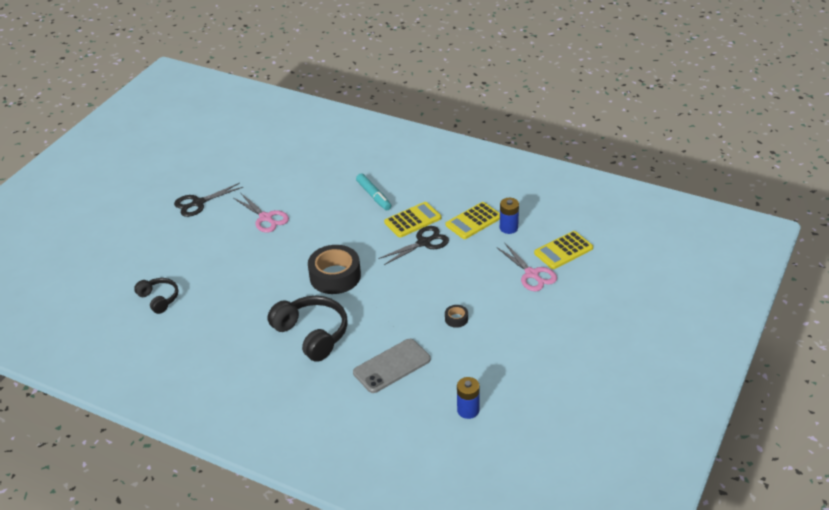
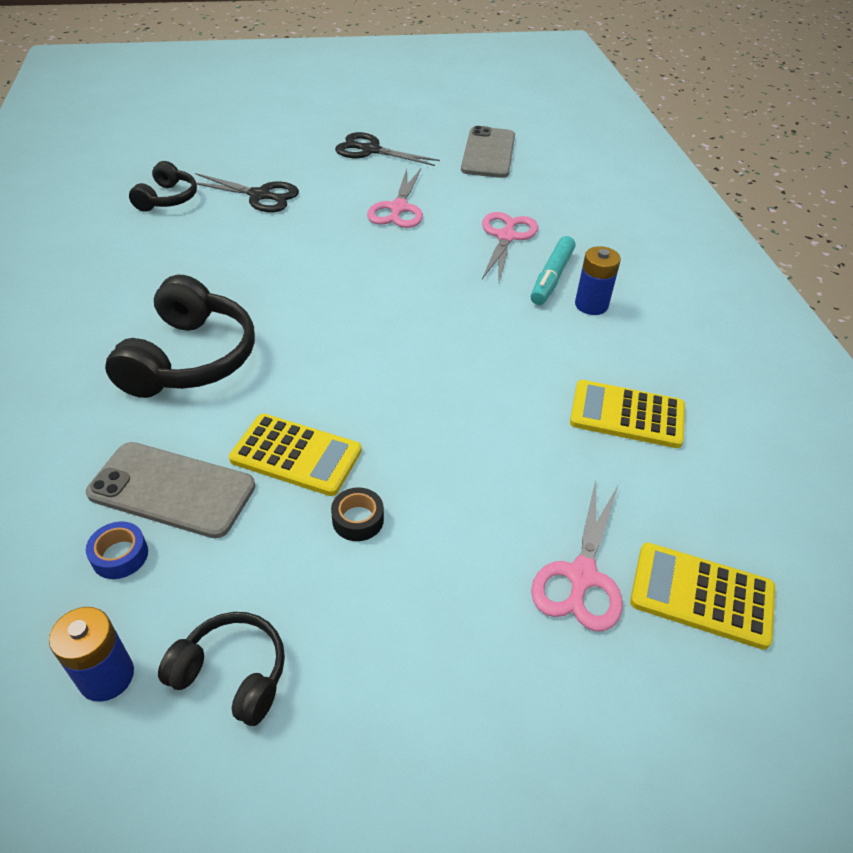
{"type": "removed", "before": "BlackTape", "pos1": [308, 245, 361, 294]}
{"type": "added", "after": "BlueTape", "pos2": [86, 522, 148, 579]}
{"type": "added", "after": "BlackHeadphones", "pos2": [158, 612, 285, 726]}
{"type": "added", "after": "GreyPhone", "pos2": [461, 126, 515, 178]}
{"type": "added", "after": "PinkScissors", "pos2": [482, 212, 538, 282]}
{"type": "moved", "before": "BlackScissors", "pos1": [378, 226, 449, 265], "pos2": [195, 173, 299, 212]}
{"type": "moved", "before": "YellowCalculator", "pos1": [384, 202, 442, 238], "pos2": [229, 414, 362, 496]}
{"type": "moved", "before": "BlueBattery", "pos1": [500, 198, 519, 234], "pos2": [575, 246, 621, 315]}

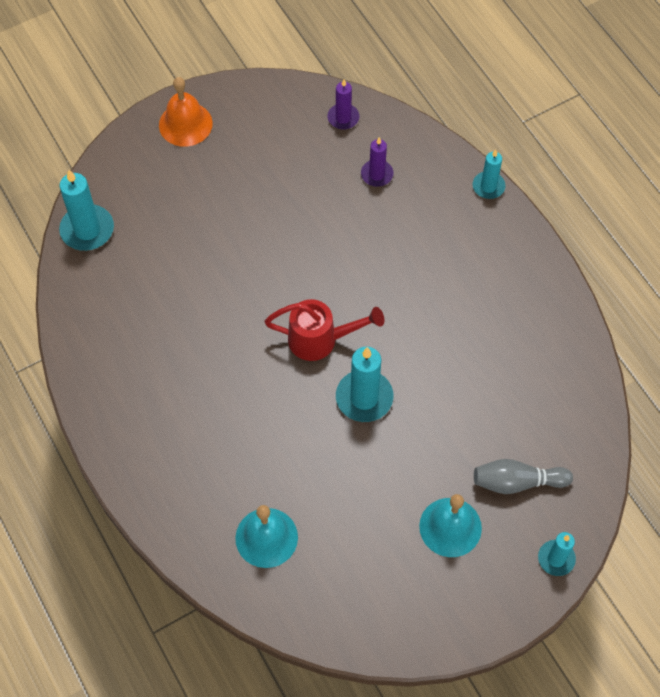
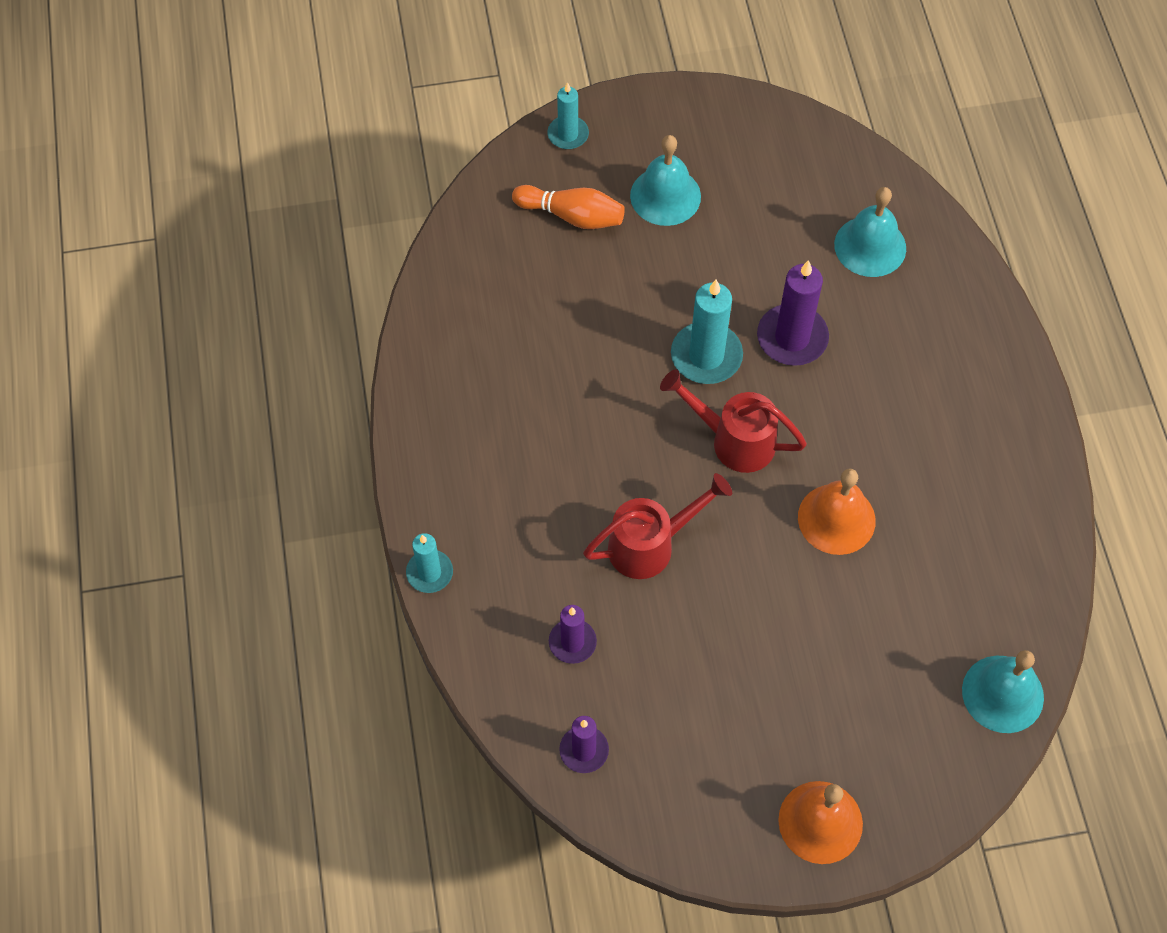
{"type": "added", "after": "RedWateringCan", "pos2": [583, 473, 732, 579]}
{"type": "added", "after": "PurpleCandle", "pos2": [757, 260, 829, 366]}
{"type": "added", "after": "OrangeBell", "pos2": [798, 468, 876, 555]}
{"type": "replaced", "before": "TurquoiseCandle", "after": "TurquoiseBell", "pos1": [59, 170, 114, 251], "pos2": [962, 650, 1044, 733]}
{"type": "recoloured", "before": "GreyBowlingPin", "after": "OrangeBowlingPin", "pos1": [474, 459, 573, 494], "pos2": [512, 185, 625, 229]}

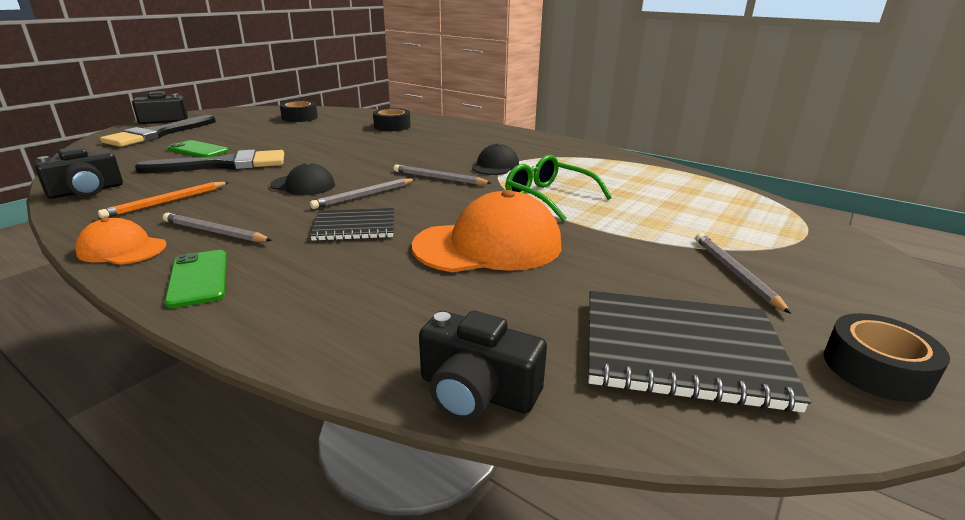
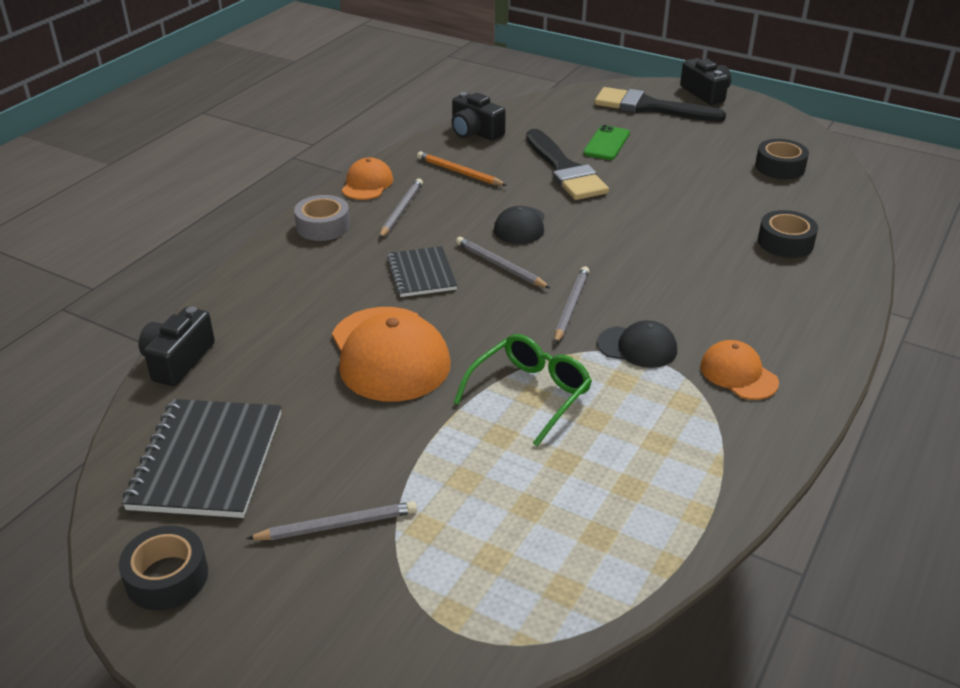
{"type": "added", "after": "OrangeCap", "pos2": [700, 340, 779, 400]}
{"type": "replaced", "before": "GreenPhone", "after": "GreyTape", "pos1": [165, 250, 227, 308], "pos2": [294, 195, 350, 241]}

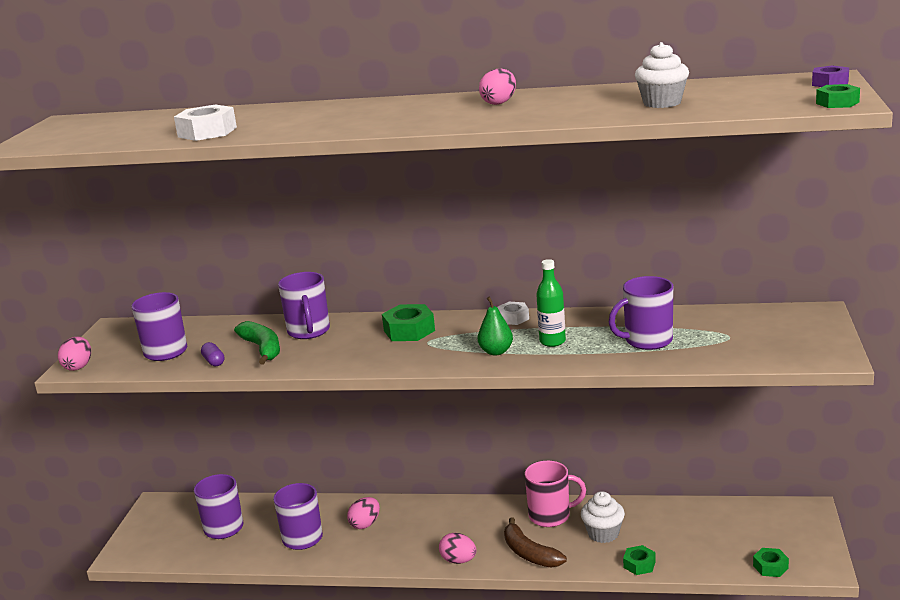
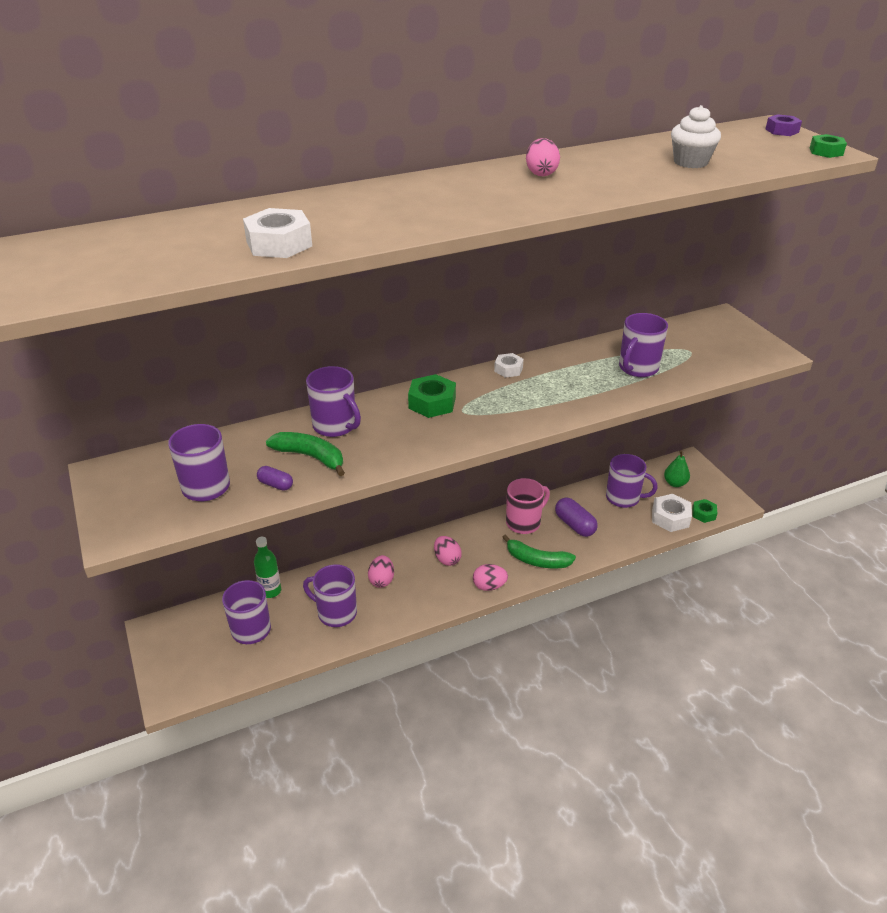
{"type": "removed", "before": "GreenNut", "pos1": [623, 545, 656, 575]}
{"type": "added", "after": "PurpleMug", "pos2": [606, 454, 658, 508]}
{"type": "added", "after": "WhiteNut", "pos2": [652, 494, 692, 532]}
{"type": "moved", "before": "PinkEgg", "pos1": [58, 337, 91, 371], "pos2": [434, 536, 462, 566]}
{"type": "moved", "before": "GreenPear", "pos1": [478, 296, 513, 355], "pos2": [664, 450, 690, 487]}
{"type": "moved", "before": "GreenBottle", "pos1": [536, 259, 566, 347], "pos2": [254, 537, 281, 598]}
{"type": "replaced", "before": "WhiteCupcake", "after": "PurpleCapsule", "pos1": [581, 491, 625, 543], "pos2": [555, 498, 598, 537]}
{"type": "recoloured", "before": "BrownBanana", "after": "GreenBanana", "pos1": [504, 517, 567, 567], "pos2": [502, 534, 576, 568]}

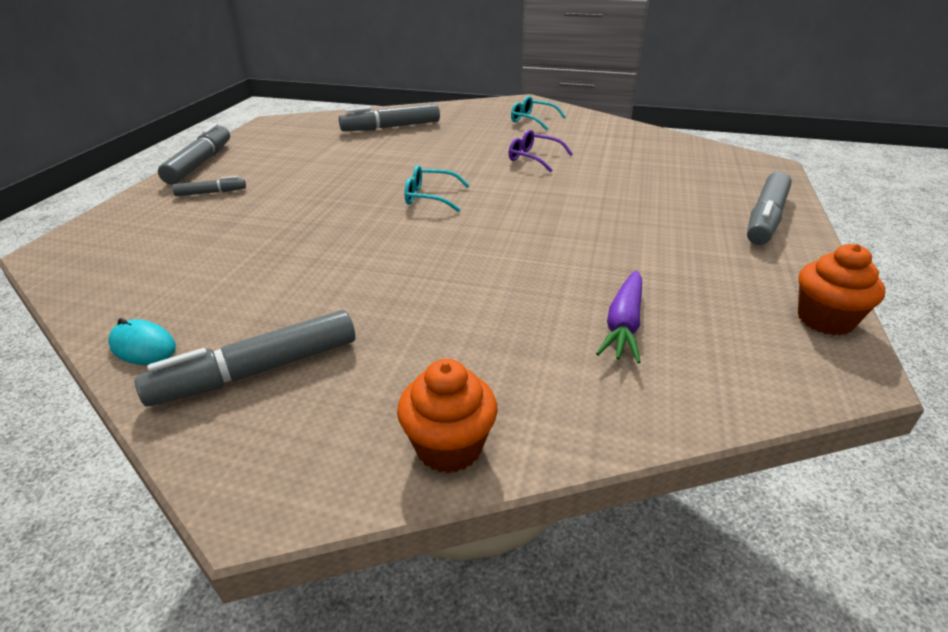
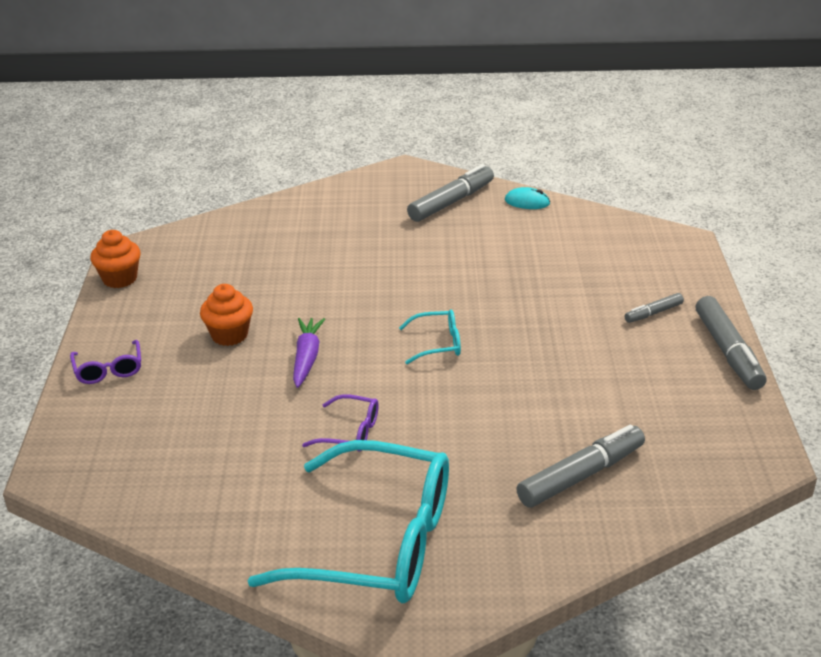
{"type": "moved", "before": "OrangeCupcake", "pos1": [397, 359, 498, 473], "pos2": [200, 284, 253, 346]}
{"type": "moved", "before": "PurpleCarrot", "pos1": [596, 270, 642, 363], "pos2": [293, 318, 325, 388]}
{"type": "replaced", "before": "GreyMarker", "after": "PurpleGlasses", "pos1": [747, 172, 792, 245], "pos2": [70, 340, 141, 384]}
{"type": "resized", "before": "TurquoiseGlasses", "pos1": [511, 96, 566, 130], "pos2": [248, 440, 449, 603], "scale": 2.37}

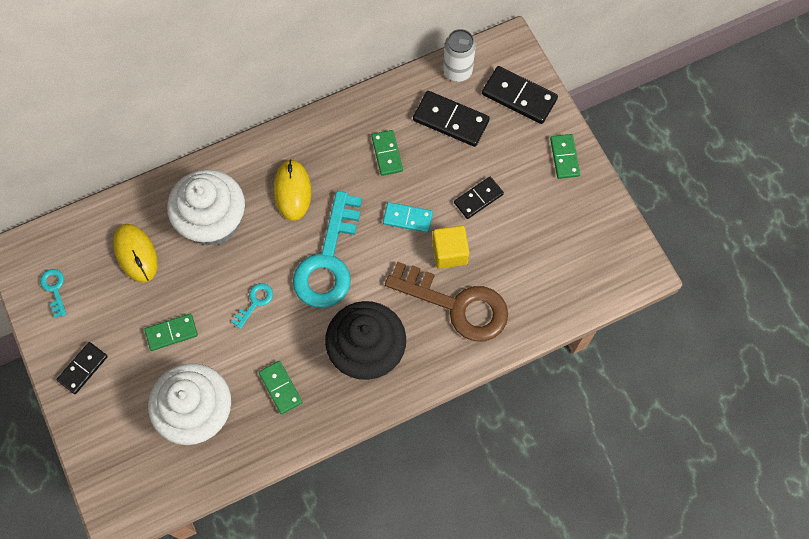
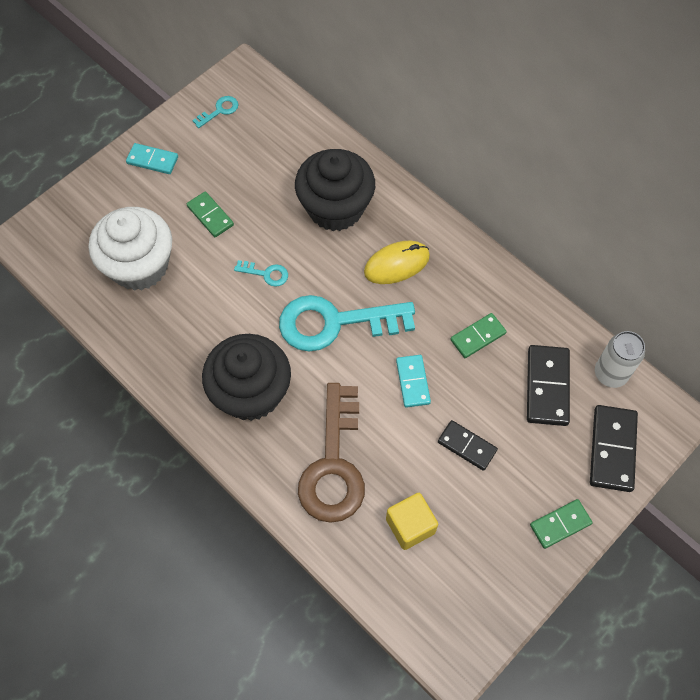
{"type": "removed", "before": "YellowMouse", "pos1": [113, 224, 158, 283]}
{"type": "removed", "before": "GreenDomino", "pos1": [259, 361, 302, 414]}
{"type": "moved", "before": "YellowCube", "pos1": [432, 225, 470, 269], "pos2": [386, 493, 438, 550]}
{"type": "recoloured", "before": "BlackDomino", "after": "TurquoiseDomino", "pos1": [57, 342, 108, 394], "pos2": [126, 143, 178, 174]}
{"type": "recoloured", "before": "WhiteCupcake", "after": "BlackCupcake", "pos1": [167, 169, 245, 246], "pos2": [295, 149, 375, 231]}

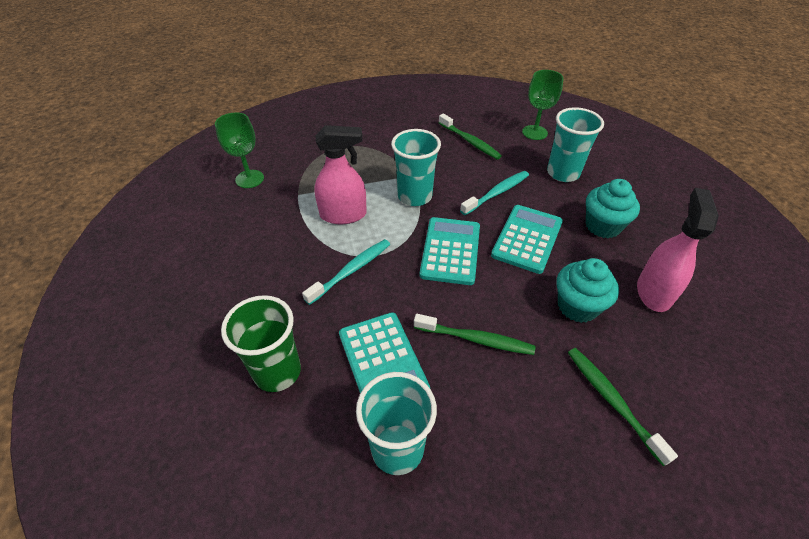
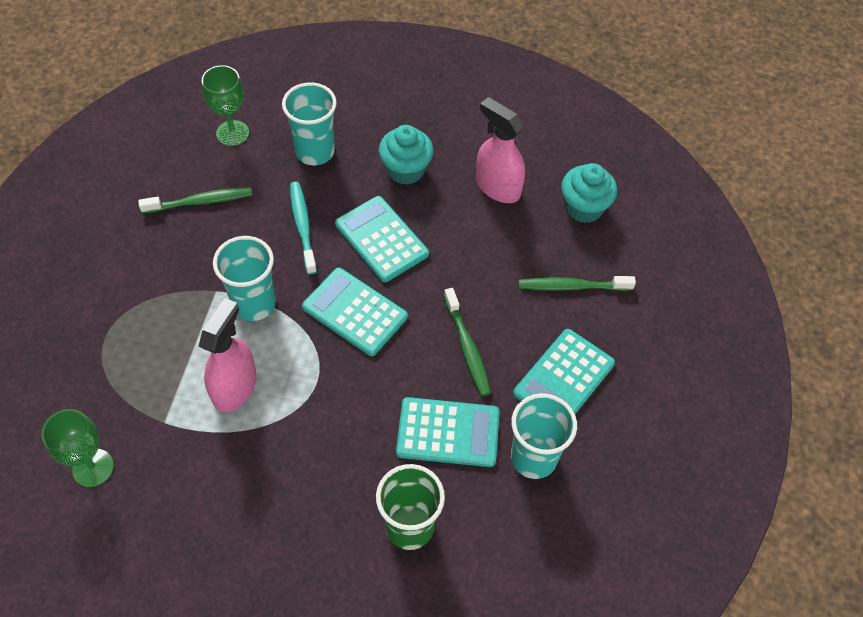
{"type": "removed", "before": "TurquoiseToothbrush", "pos1": [302, 239, 390, 305]}
{"type": "added", "after": "TurquoiseCalculator", "pos2": [513, 329, 615, 414]}
{"type": "moved", "before": "TurquoiseCupcake", "pos1": [557, 258, 619, 323], "pos2": [561, 163, 617, 223]}
{"type": "turned", "before": "GreenToothbrush", "pos1": [414, 314, 535, 355], "pos2": [444, 288, 491, 396], "turn": 120}

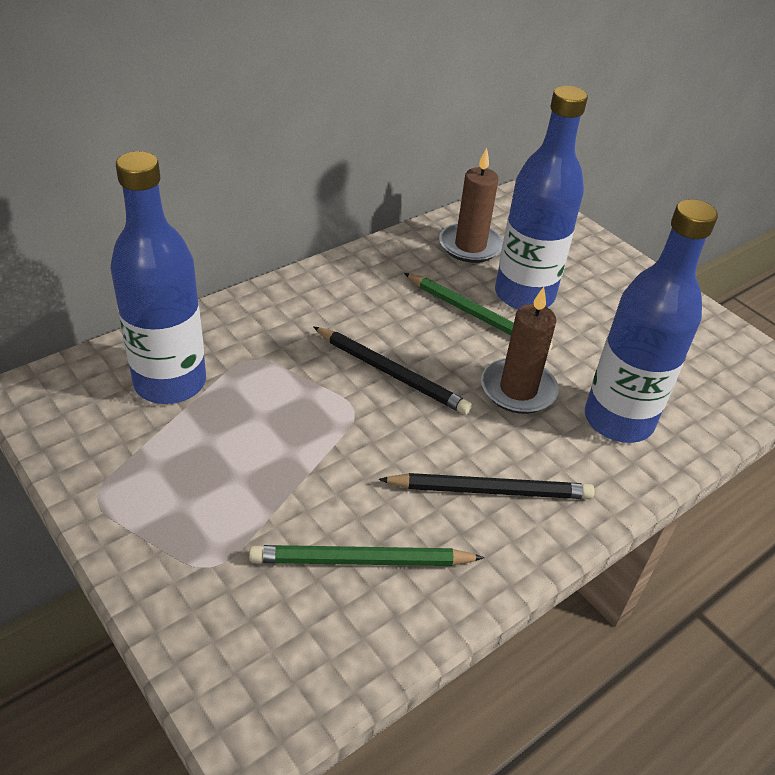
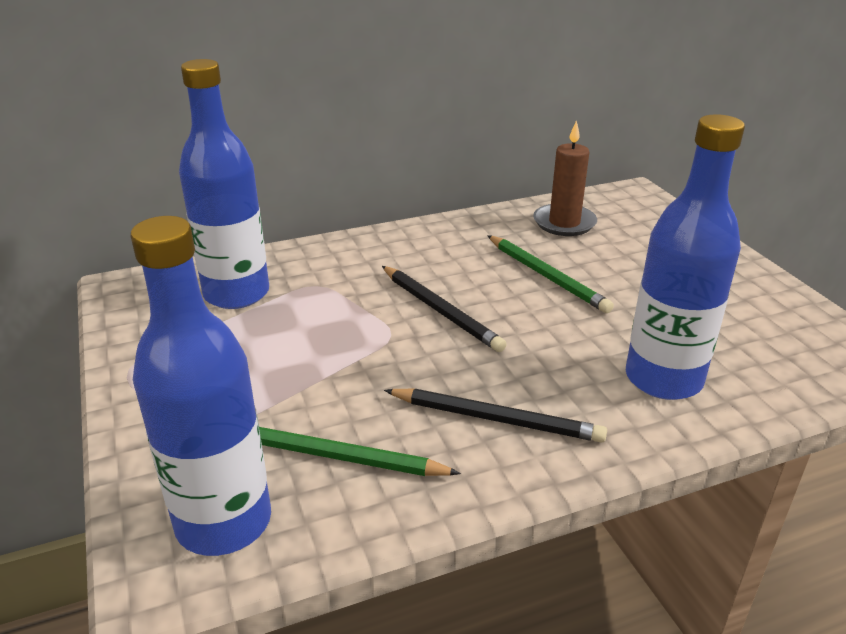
{"type": "removed", "before": "BrownCandle", "pos1": [481, 287, 559, 414]}
{"type": "moved", "before": "BlueBottle", "pos1": [495, 86, 588, 310], "pos2": [131, 216, 271, 556]}

